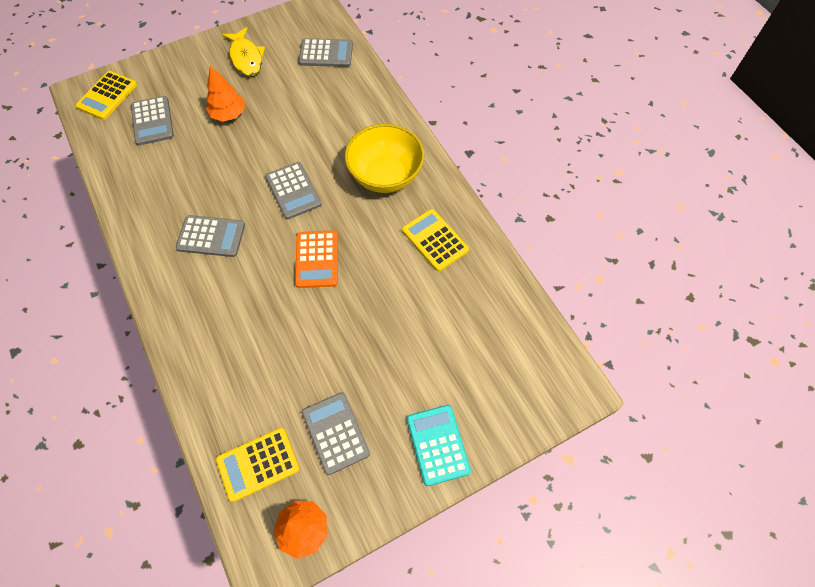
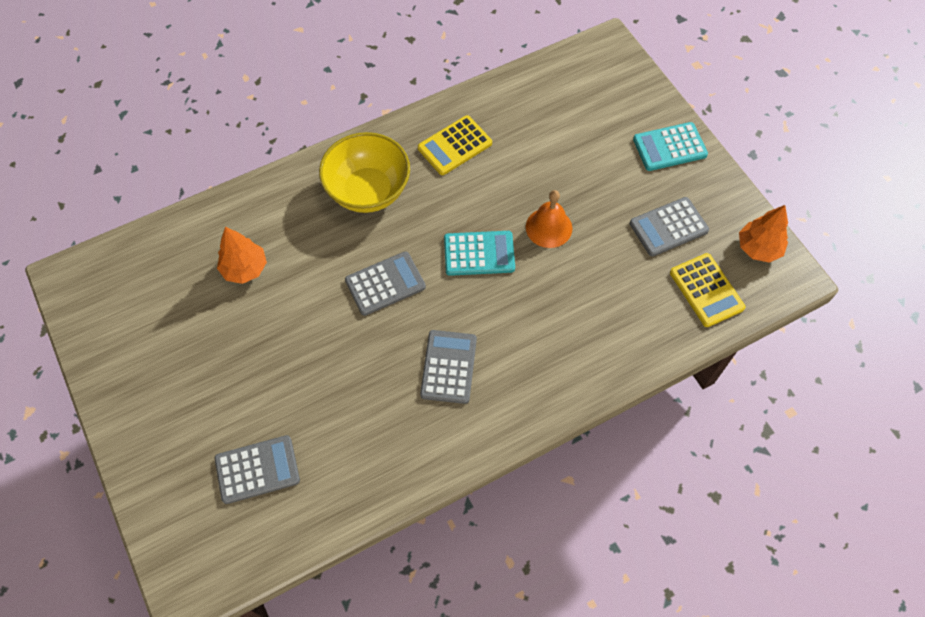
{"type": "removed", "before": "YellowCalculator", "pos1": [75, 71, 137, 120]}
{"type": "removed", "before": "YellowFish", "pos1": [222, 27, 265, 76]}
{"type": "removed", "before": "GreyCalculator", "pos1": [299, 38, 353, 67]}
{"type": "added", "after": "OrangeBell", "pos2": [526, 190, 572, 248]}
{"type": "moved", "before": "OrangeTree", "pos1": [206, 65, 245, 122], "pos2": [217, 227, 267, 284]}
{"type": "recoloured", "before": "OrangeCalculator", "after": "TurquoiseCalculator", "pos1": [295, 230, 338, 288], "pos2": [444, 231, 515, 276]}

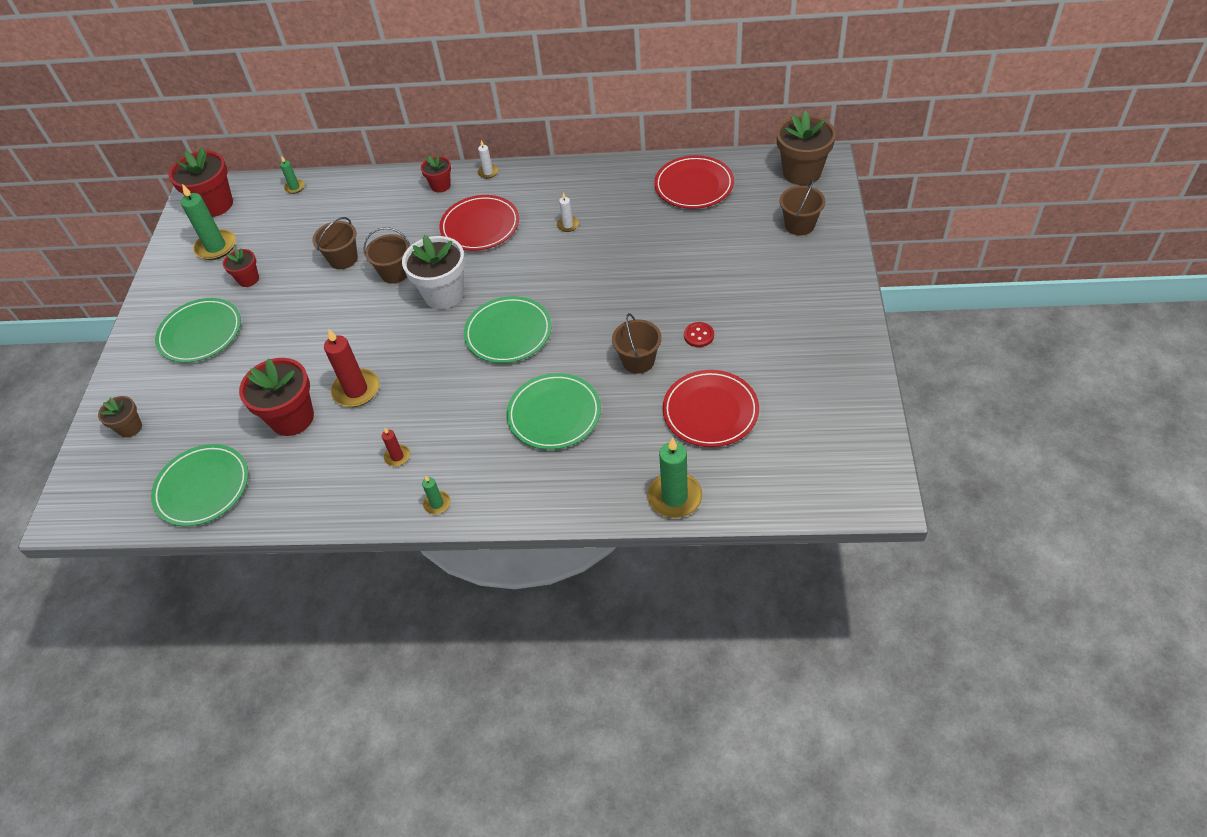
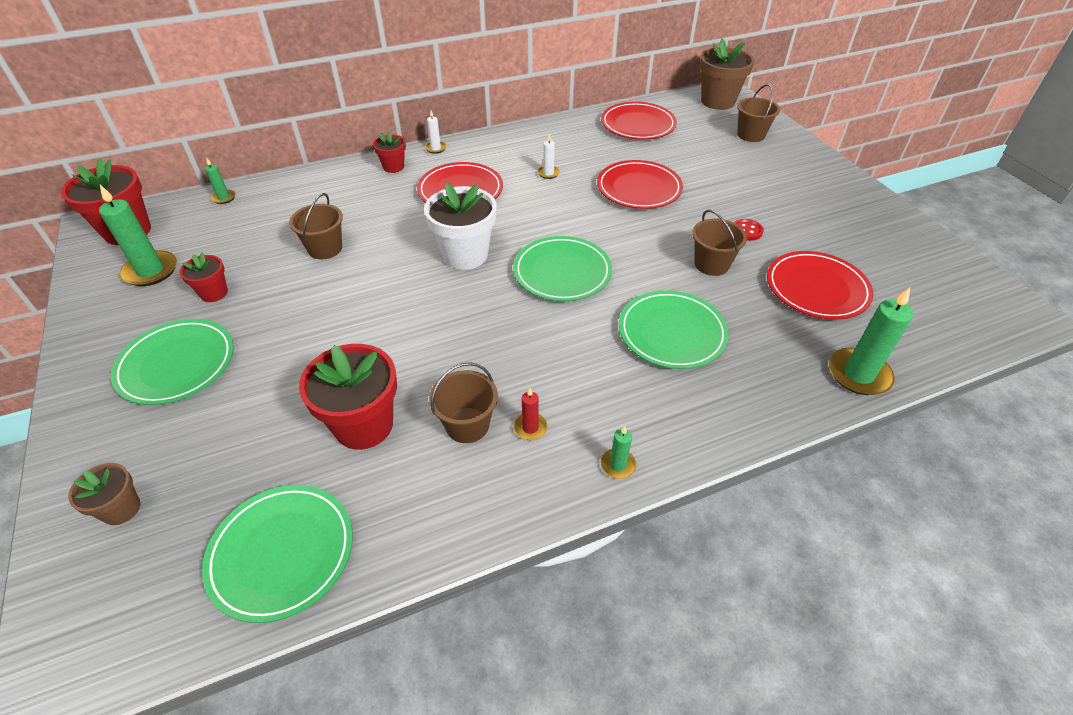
{"type": "removed", "before": "RedCandle", "pos1": [324, 329, 379, 407]}
{"type": "added", "after": "RedPlate", "pos2": [597, 160, 683, 209]}
{"type": "moved", "before": "BrownBucket", "pos1": [363, 227, 410, 283], "pos2": [429, 362, 498, 443]}

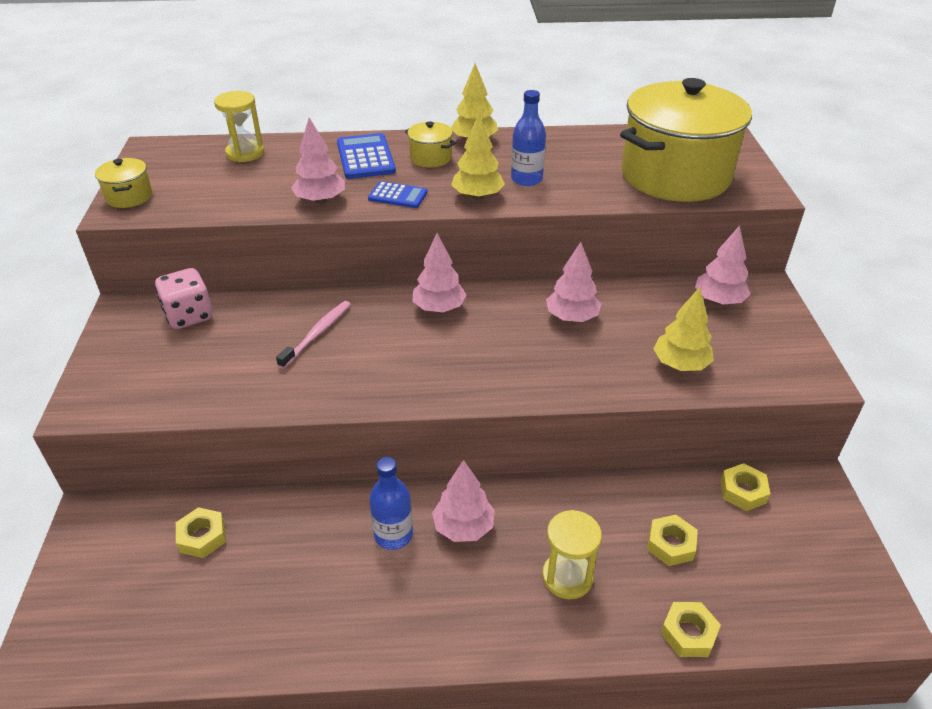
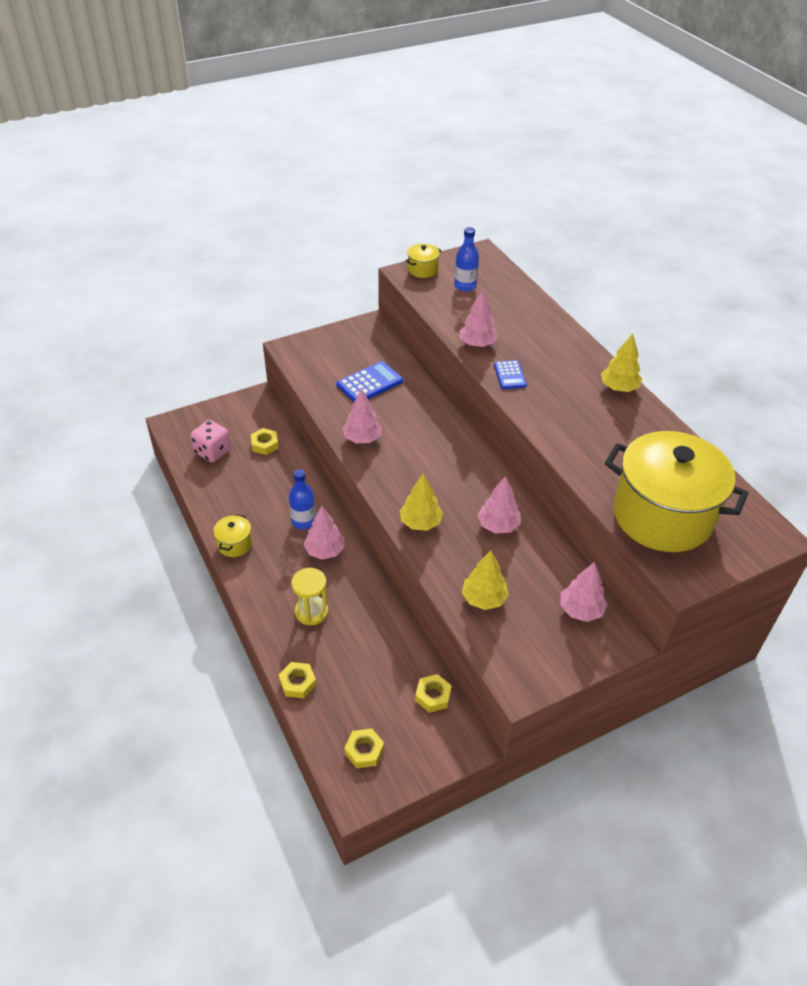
{"type": "removed", "before": "YellowHourglass", "pos1": [214, 91, 264, 162]}
{"type": "removed", "before": "PinkToothbrush", "pos1": [276, 301, 351, 369]}
{"type": "moved", "before": "PinkDice", "pos1": [155, 268, 213, 329], "pos2": [191, 420, 231, 462]}
{"type": "moved", "before": "BlueCalculator", "pos1": [337, 133, 396, 179], "pos2": [336, 361, 403, 402]}
{"type": "moved", "before": "YellowPot", "pos1": [405, 121, 456, 167], "pos2": [213, 514, 252, 557]}
{"type": "moved", "before": "PinkTree", "pos1": [412, 233, 466, 312], "pos2": [342, 388, 382, 444]}
{"type": "moved", "before": "YellowTree", "pos1": [451, 114, 505, 200], "pos2": [400, 473, 443, 531]}
{"type": "moved", "before": "BlueBottle", "pos1": [511, 90, 546, 186], "pos2": [454, 227, 479, 292]}
{"type": "moved", "before": "YellowNut", "pos1": [647, 515, 698, 566], "pos2": [344, 729, 384, 768]}

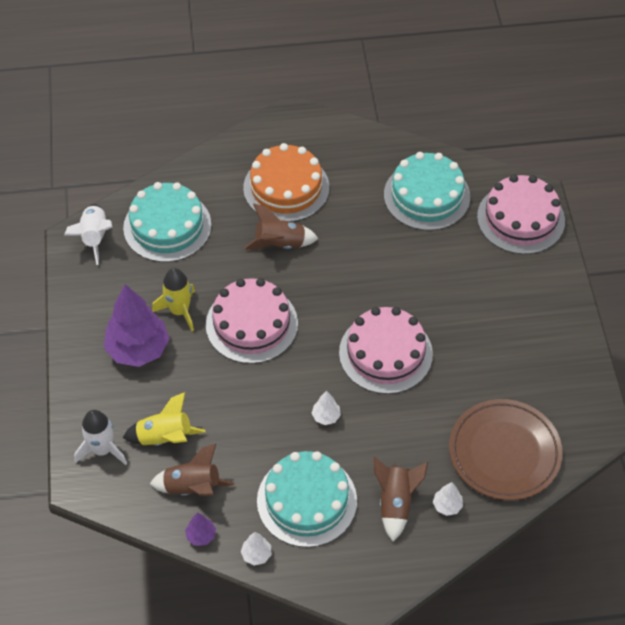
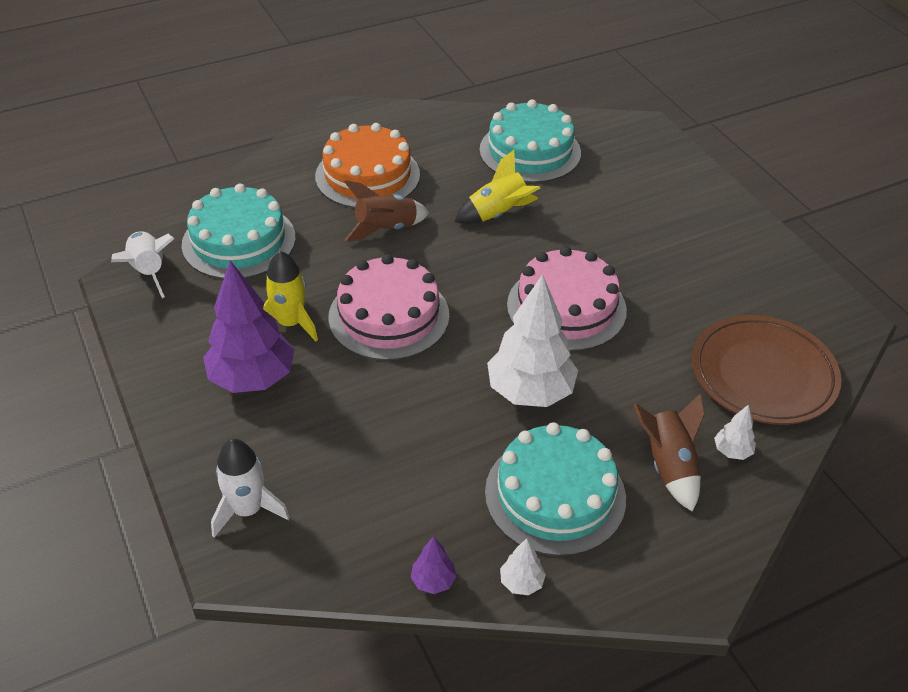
{"type": "removed", "before": "BrownRocket", "pos1": [150, 444, 234, 496]}
{"type": "removed", "before": "PinkCake", "pos1": [477, 174, 565, 254]}
{"type": "moved", "before": "YellowRocket", "pos1": [123, 392, 205, 446], "pos2": [454, 150, 541, 224]}
{"type": "resized", "before": "WhiteTree", "pos1": [311, 391, 341, 425], "pos2": [487, 274, 578, 407], "scale": 2.3}

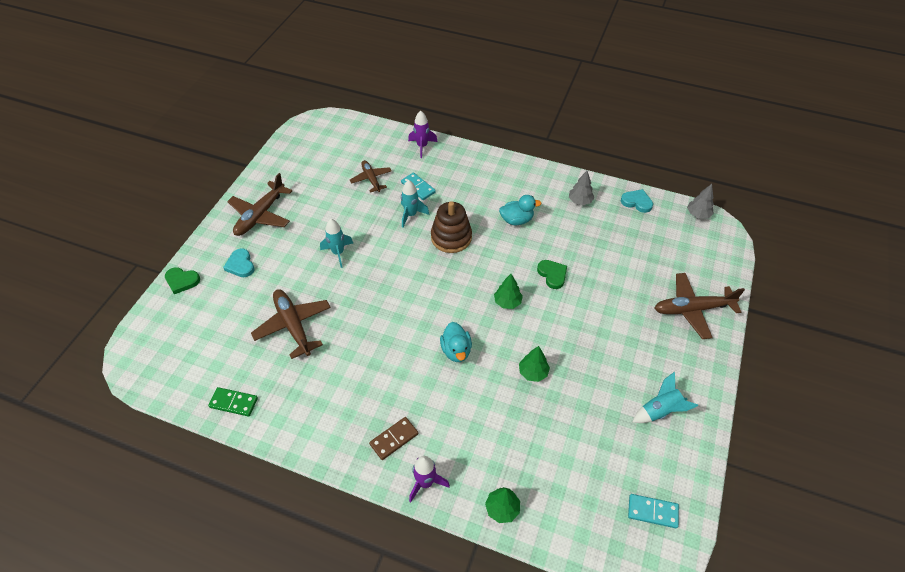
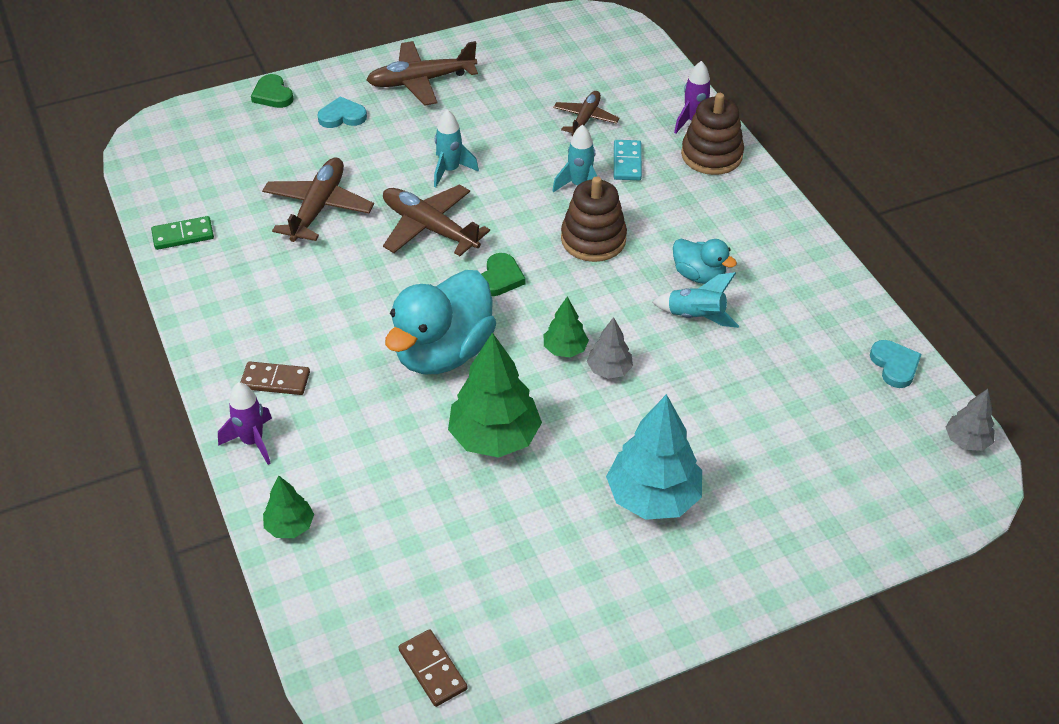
{"type": "added", "after": "TurquoiseTree", "pos2": [606, 394, 702, 520]}
{"type": "added", "after": "BrownStackingToy", "pos2": [681, 93, 744, 175]}
{"type": "moved", "before": "GreenHeart", "pos1": [537, 260, 567, 289], "pos2": [481, 253, 526, 296]}
{"type": "moved", "before": "GreyTree", "pos1": [569, 171, 594, 205], "pos2": [587, 317, 633, 379]}
{"type": "moved", "before": "TurquoiseRocket", "pos1": [632, 372, 698, 423], "pos2": [653, 272, 739, 328]}
{"type": "moved", "before": "BrownPlane", "pos1": [654, 273, 745, 339], "pos2": [383, 184, 490, 256]}
{"type": "recoloured", "before": "TurquoiseDomino", "after": "BrownDomino", "pos1": [628, 494, 679, 528], "pos2": [399, 629, 467, 707]}
{"type": "turned", "before": "GreenDomino", "pos1": [208, 387, 258, 416], "pos2": [151, 216, 214, 250], "turn": -75}
{"type": "turned", "before": "TurquoiseHeart", "pos1": [223, 248, 254, 277], "pos2": [318, 97, 367, 128], "turn": 60}
{"type": "resized", "before": "TurquoiseDuck", "pos1": [440, 322, 472, 362], "pos2": [385, 270, 496, 374], "scale": 1.95}
{"type": "resized", "before": "GreenTree", "pos1": [519, 346, 550, 382], "pos2": [448, 332, 542, 458], "scale": 1.92}

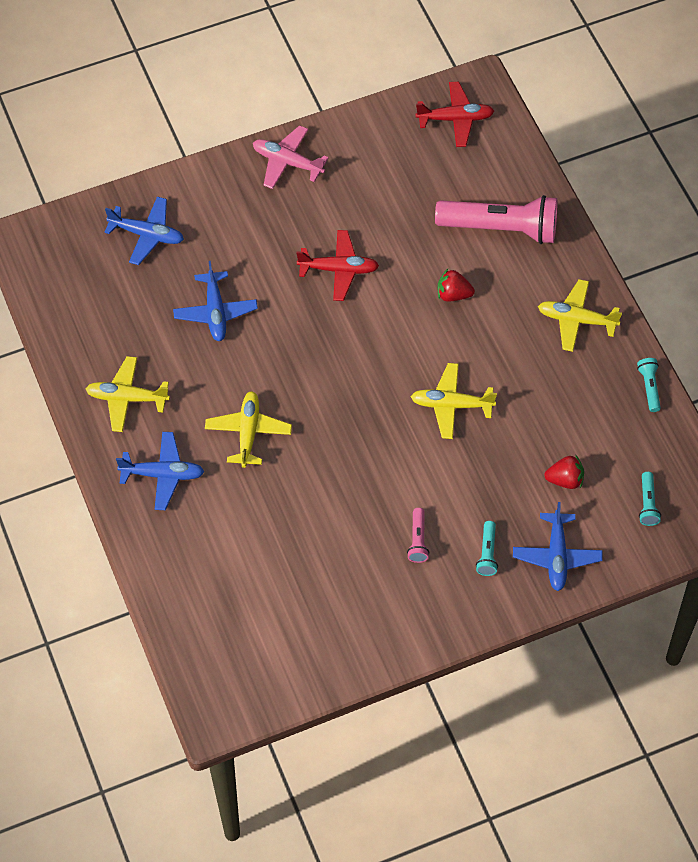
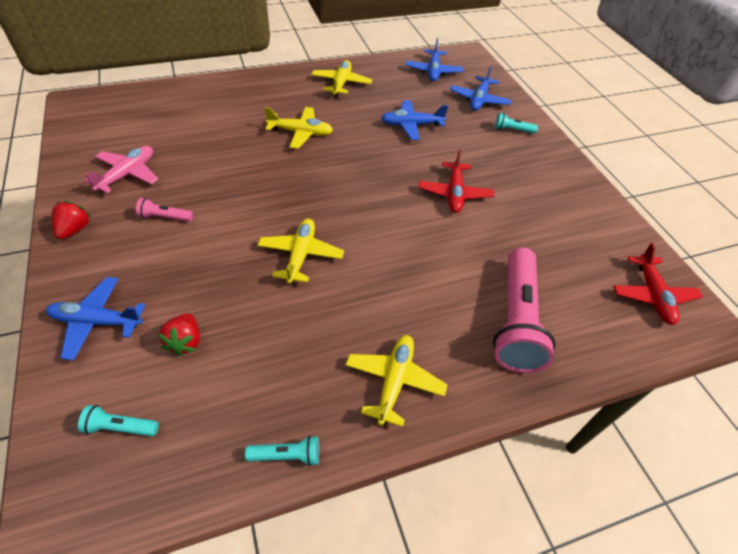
{"type": "moved", "before": "BluePlane", "pos1": [116, 432, 204, 510], "pos2": [405, 38, 463, 81]}
{"type": "moved", "before": "PinkPlane", "pos1": [253, 125, 329, 189], "pos2": [84, 146, 158, 193]}
{"type": "moved", "before": "RedStrawberry", "pos1": [438, 269, 475, 302], "pos2": [52, 201, 91, 239]}
{"type": "moved", "before": "TurquoiseFlashlight", "pos1": [476, 521, 498, 576], "pos2": [495, 113, 538, 134]}

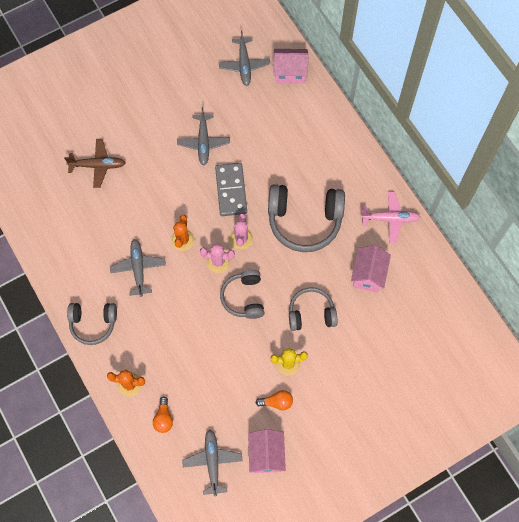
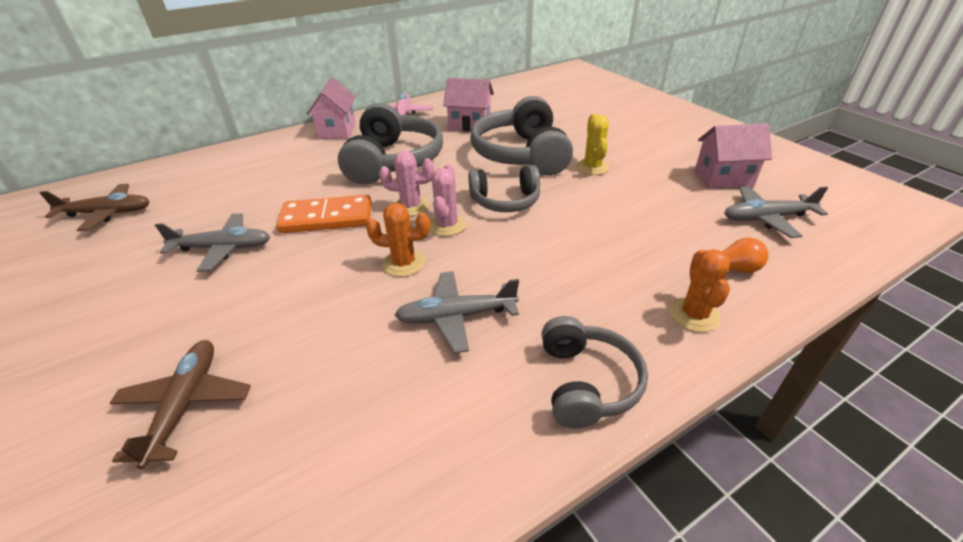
{"type": "removed", "before": "OrangeLightBulb", "pos1": [256, 390, 293, 410]}
{"type": "moved", "before": "PinkHouse", "pos1": [274, 49, 308, 84], "pos2": [306, 77, 356, 139]}
{"type": "recoloured", "before": "GreyDomino", "after": "OrangeDomino", "pos1": [215, 163, 247, 216], "pos2": [276, 195, 371, 233]}
{"type": "recoloured", "before": "GreyPlane", "after": "BrownPlane", "pos1": [219, 31, 270, 86], "pos2": [39, 184, 150, 231]}
{"type": "resized", "before": "GreyHeadphones", "pos1": [289, 288, 338, 331], "pos2": [471, 96, 573, 175], "scale": 1.66}

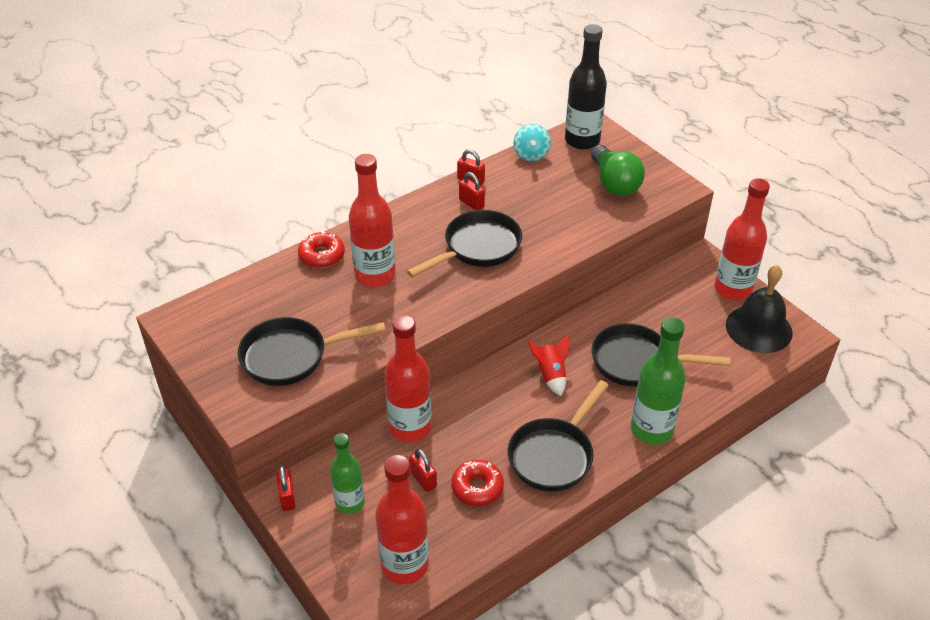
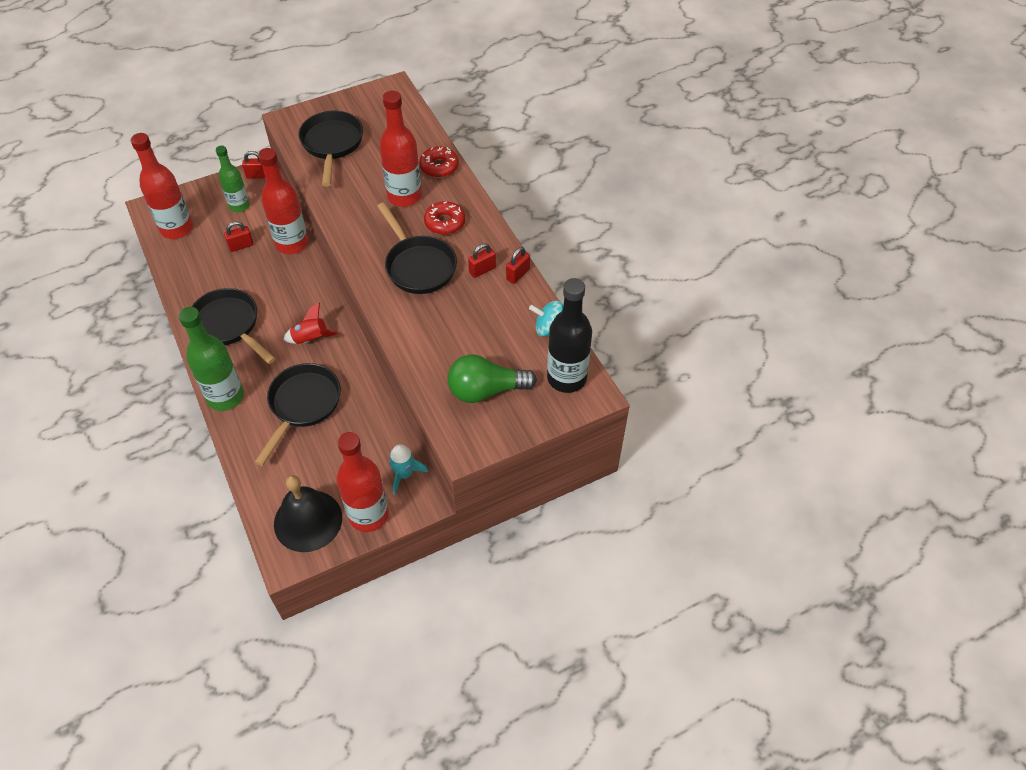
{"type": "added", "after": "TurquoiseRocket", "pos2": [389, 444, 428, 494]}
{"type": "moved", "before": "RedDonut", "pos1": [451, 460, 504, 506], "pos2": [424, 201, 465, 235]}

